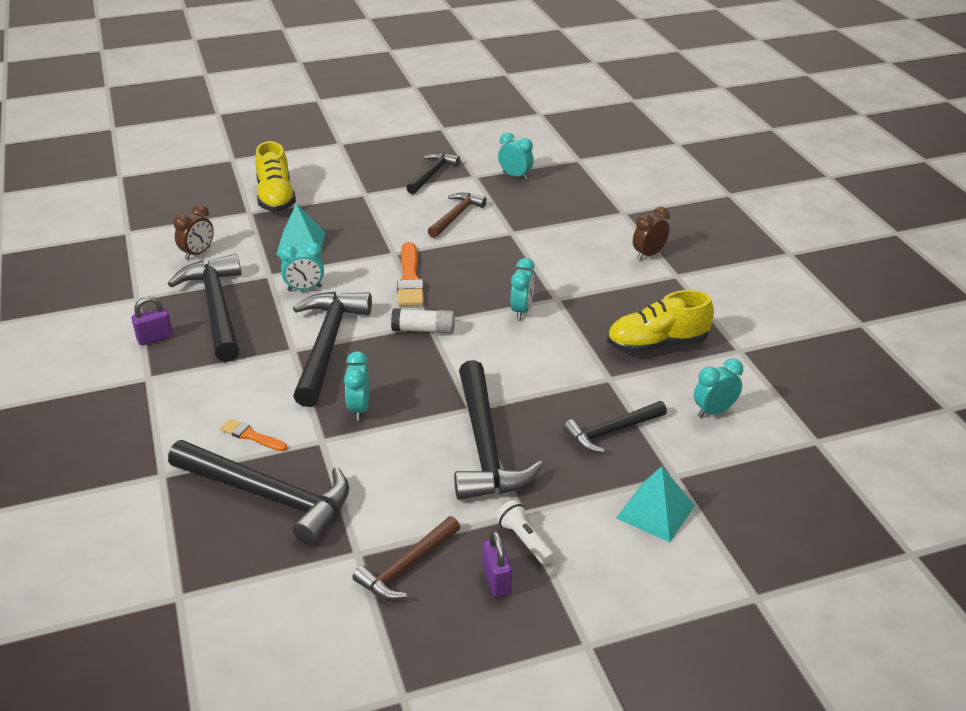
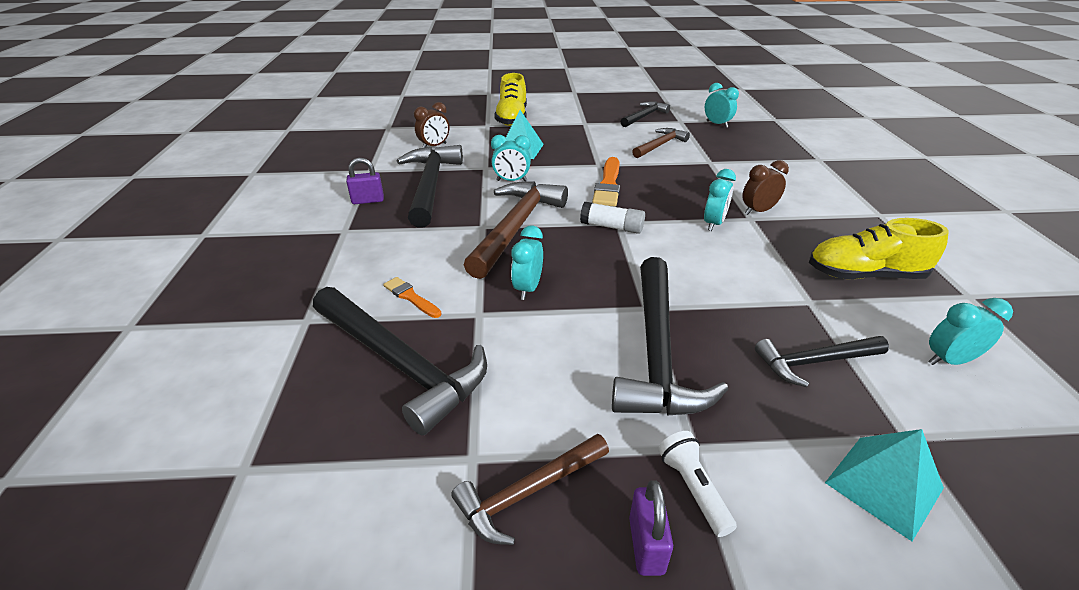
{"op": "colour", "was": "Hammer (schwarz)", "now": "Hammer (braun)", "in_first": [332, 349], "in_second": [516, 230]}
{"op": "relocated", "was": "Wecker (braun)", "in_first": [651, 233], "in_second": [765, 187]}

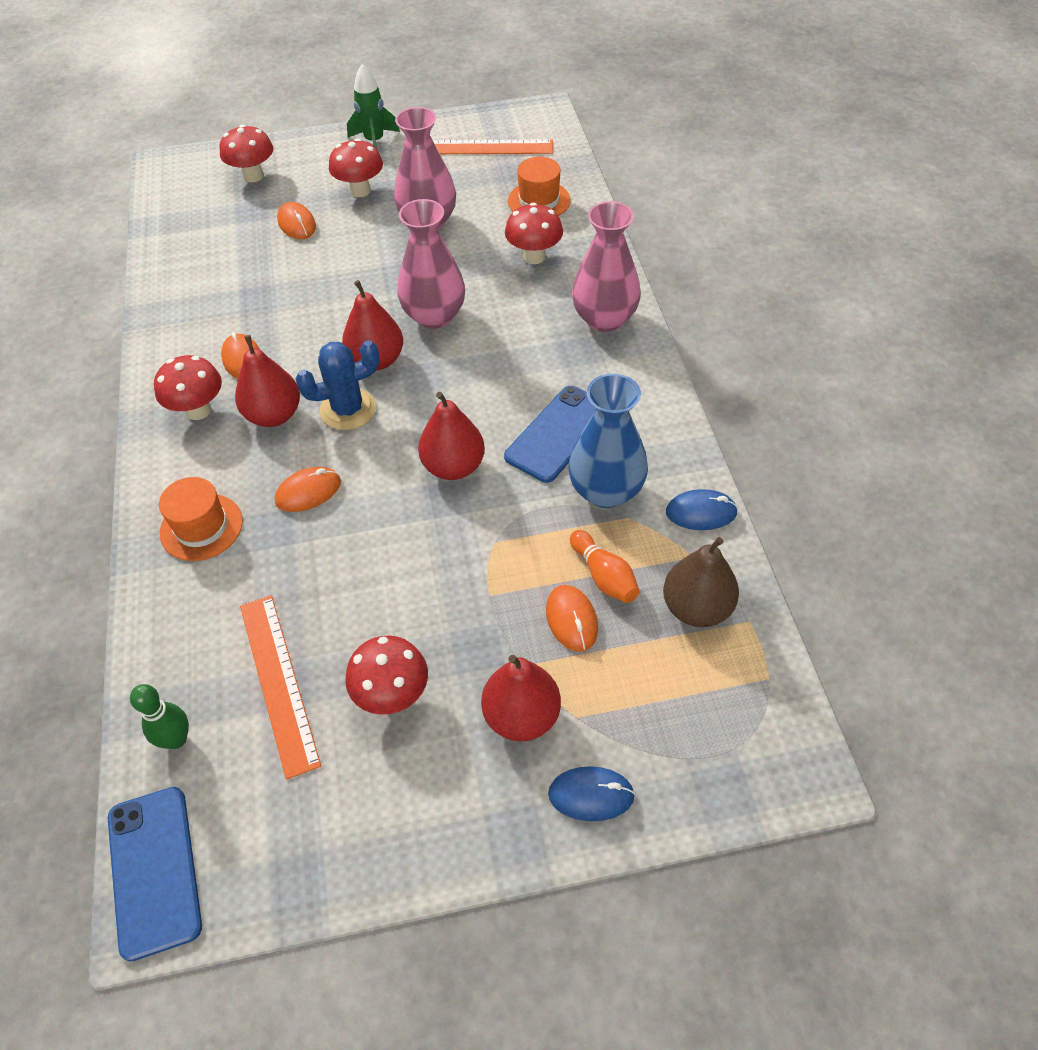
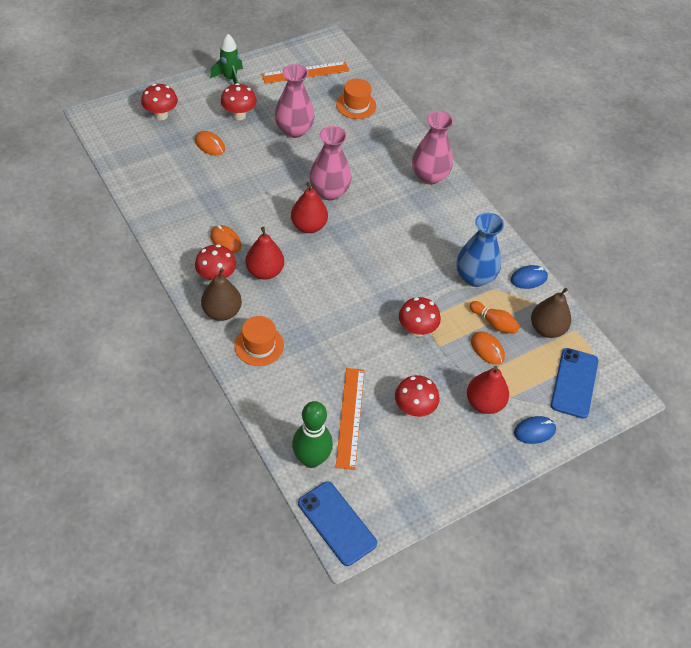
{"op": "appeared", "now": "Birne (braun)", "in_second": [221, 294]}
{"op": "size", "was": "Bowlingkegel (grün)", "in_first": [159, 716], "in_second": [312, 434], "ratio": 1.68}
{"op": "spun", "was": "Lineal (orange)", "in_first": [280, 687], "in_second": [350, 419], "clockwise": 45}
{"op": "relocated", "was": "Pilz (rot)", "in_first": [534, 233], "in_second": [420, 317]}
{"op": "relocated", "was": "Handy (blau)", "in_first": [550, 434], "in_second": [574, 383]}
{"op": "missing", "was": "Computermaus (orange)", "in_first": [308, 489]}
{"op": "missing", "was": "Kaktus (blau)", "in_first": [337, 385]}
{"op": "missing", "was": "Birne (rot)", "in_first": [451, 436]}

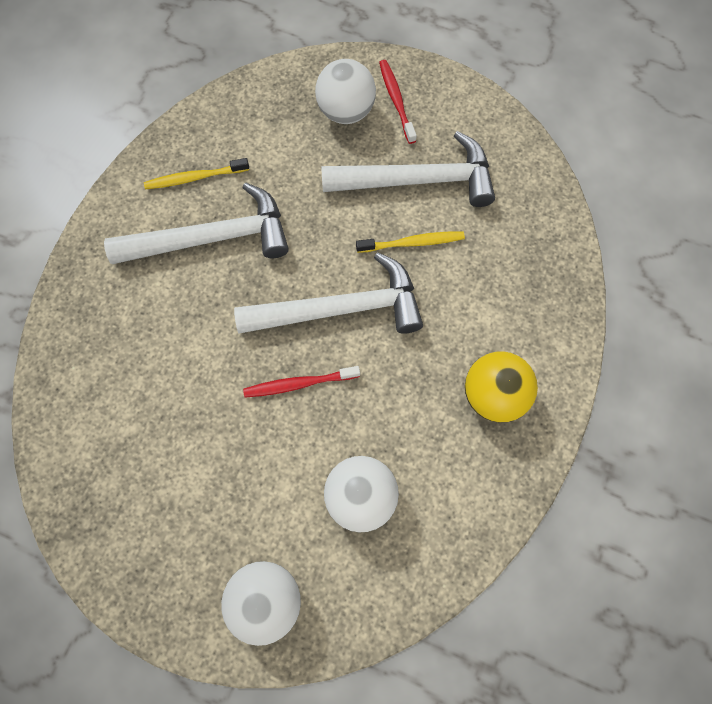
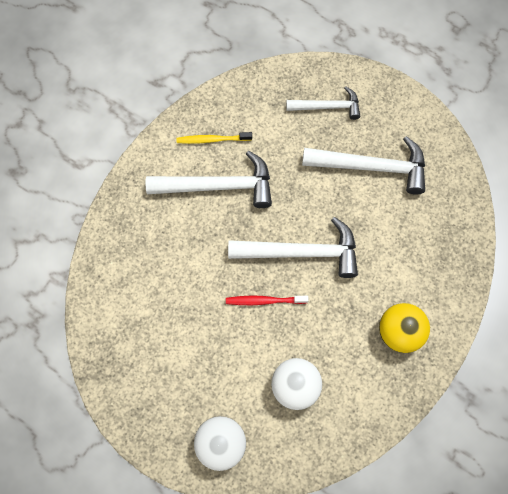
{"op": "exchanged", "was": "Ball (weiß)", "now": "Hammer (weiß)", "in_first": [345, 91], "in_second": [323, 103]}
{"op": "missing", "was": "Zahnbürste (gelb)", "in_first": [410, 242]}
{"op": "missing", "was": "Zahnbürste (rot)", "in_first": [398, 102]}

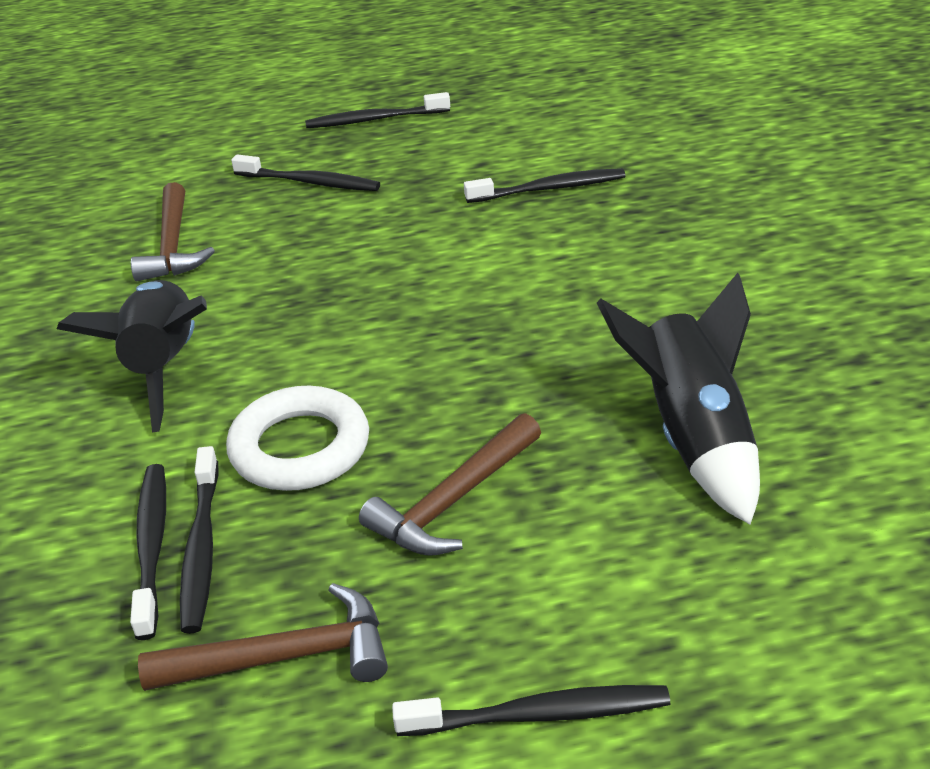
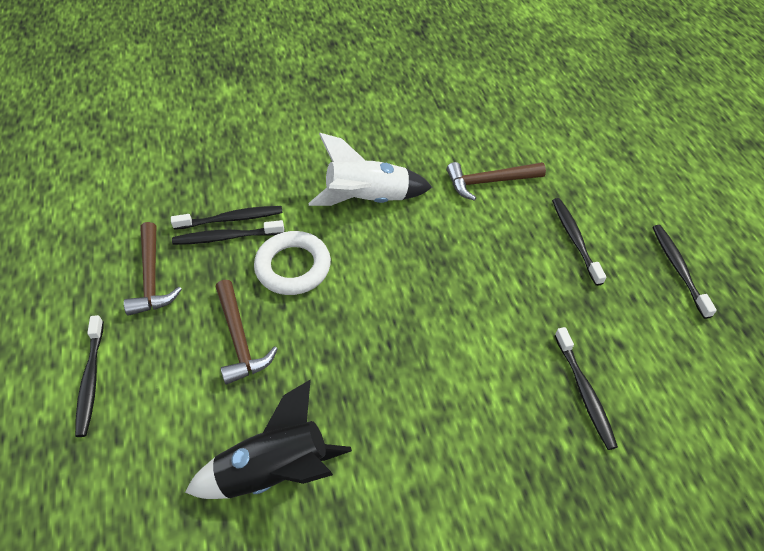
{"op": "spun", "was": "Hammer (braun)", "in_first": [450, 484], "in_second": [247, 332], "clockwise": -150}
{"op": "colour", "was": "Rakete (schwarz)", "now": "Rakete (weiß)", "in_first": [132, 356], "in_second": [370, 169]}
{"op": "spun", "was": "Zahnbürste (schwarz)", "in_first": [305, 172], "in_second": [579, 242], "clockwise": 150}

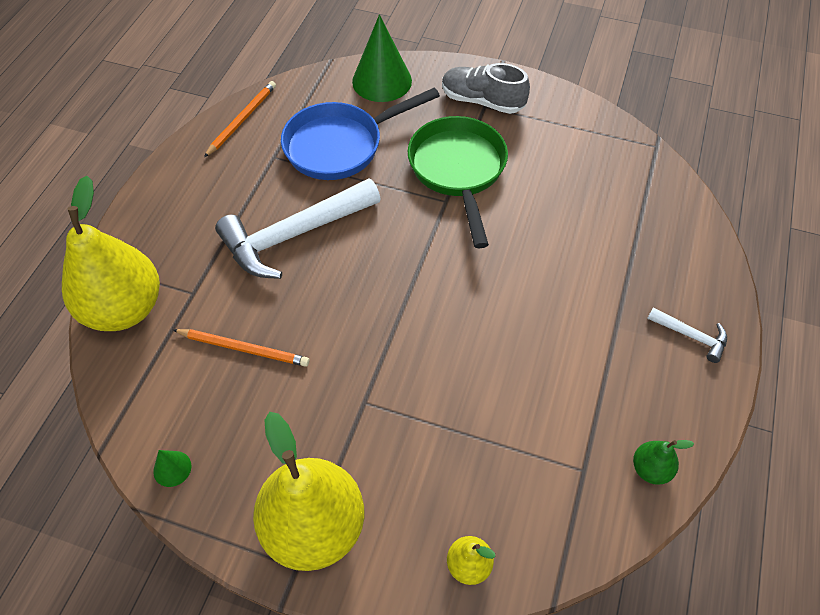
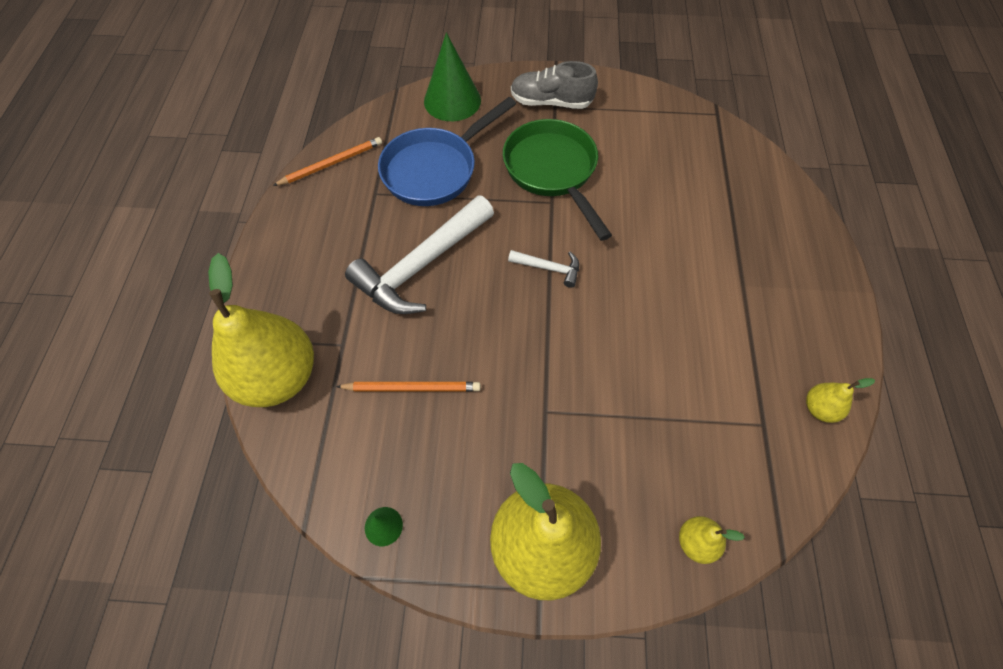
{"op": "spun", "was": "Bleistift (orange)", "in_first": [240, 119], "in_second": [327, 161], "clockwise": 45}
{"op": "relocated", "was": "Hammer (weiß)", "in_first": [687, 335], "in_second": [543, 269]}
{"op": "colour", "was": "Birne (grün)", "now": "Birne (gelb)", "in_first": [663, 462], "in_second": [840, 400]}

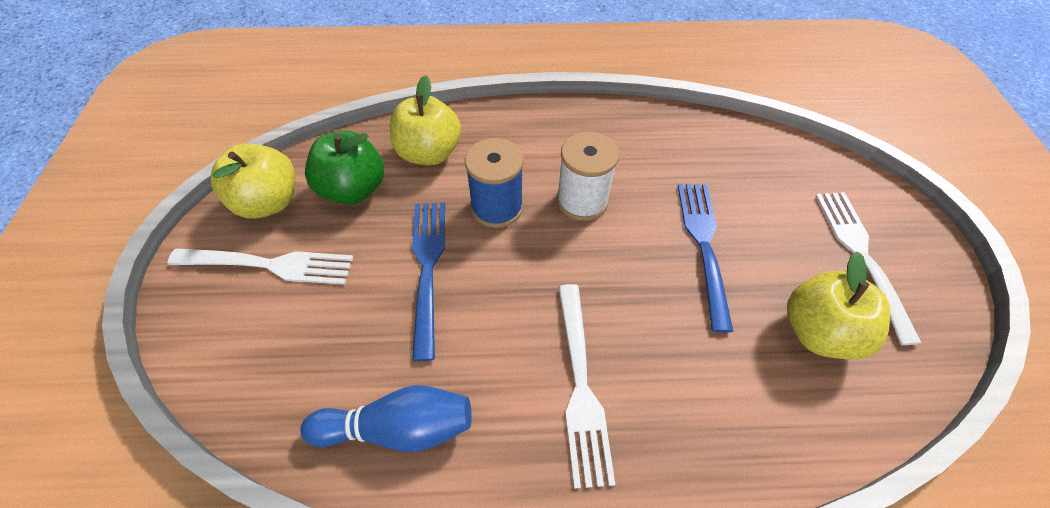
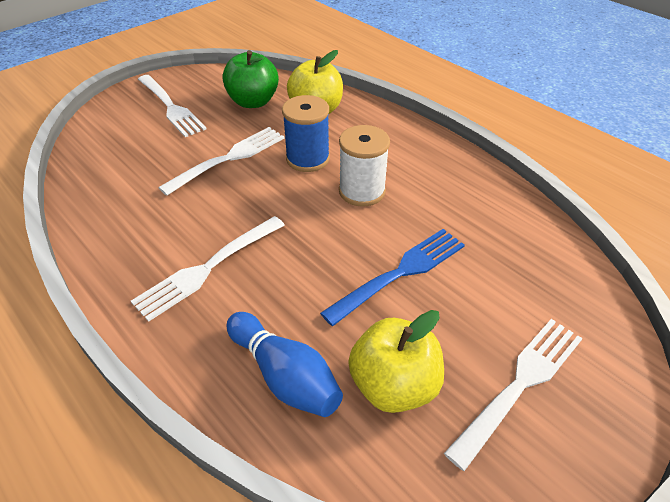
{"op": "colour", "was": "Gabel (blau)", "now": "Gabel (weiß)", "in_first": [428, 281], "in_second": [221, 161]}
{"op": "relocated", "was": "Bowlingkegel (blau)", "in_first": [386, 418], "in_second": [285, 364]}
{"op": "missing", "was": "Apfel (gelb)", "in_first": [253, 181]}

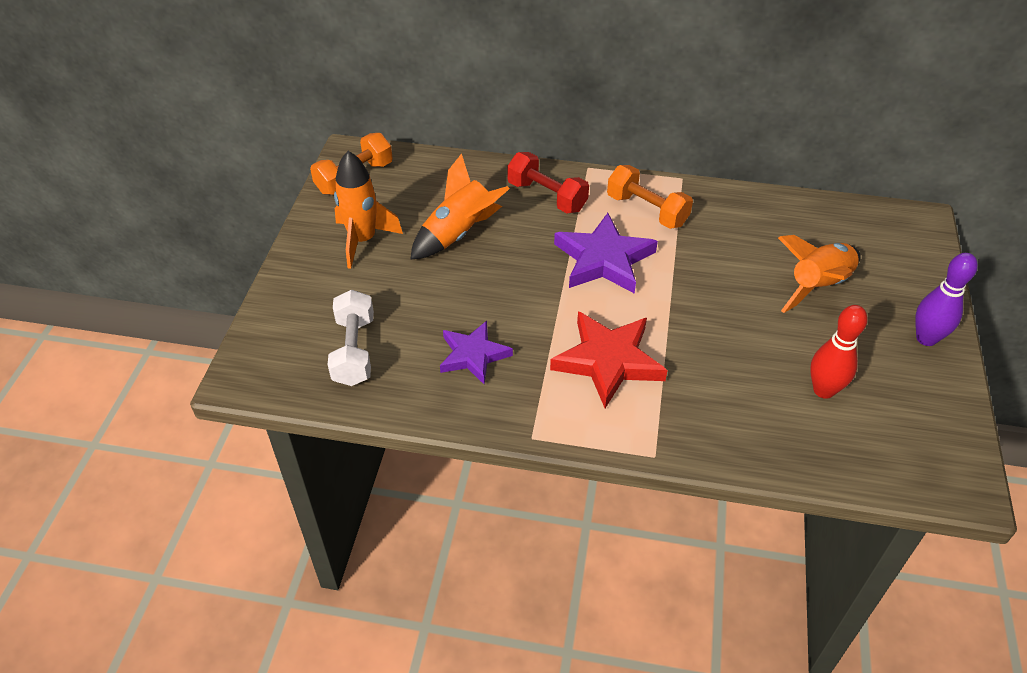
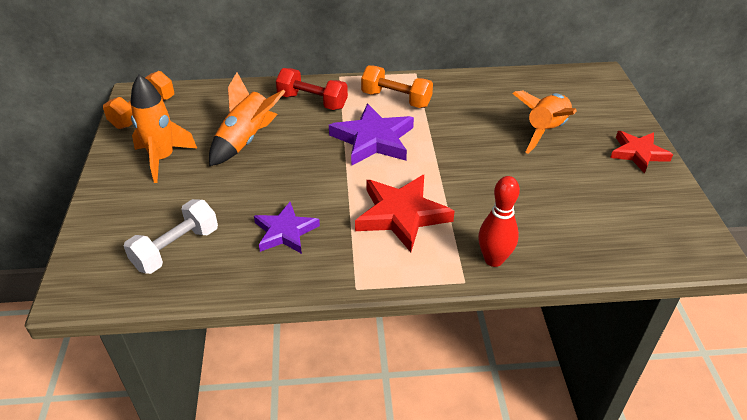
{"op": "spun", "was": "Hantel (weiß)", "in_first": [351, 338], "in_second": [171, 236], "clockwise": 60}
{"op": "relocated", "was": "Bowlingkegel (rot)", "in_first": [839, 352], "in_second": [499, 221]}
{"op": "exchanged", "was": "Bowlingkegel (lila)", "now": "Stern (rot)", "in_first": [946, 299], "in_second": [641, 152]}

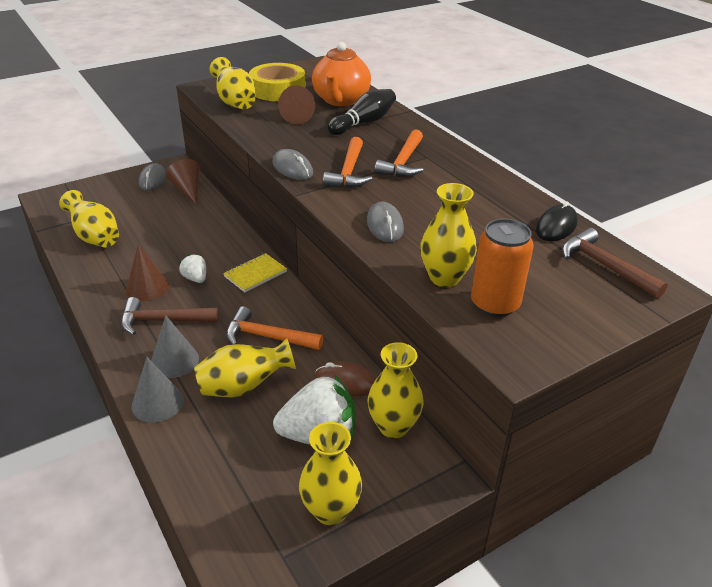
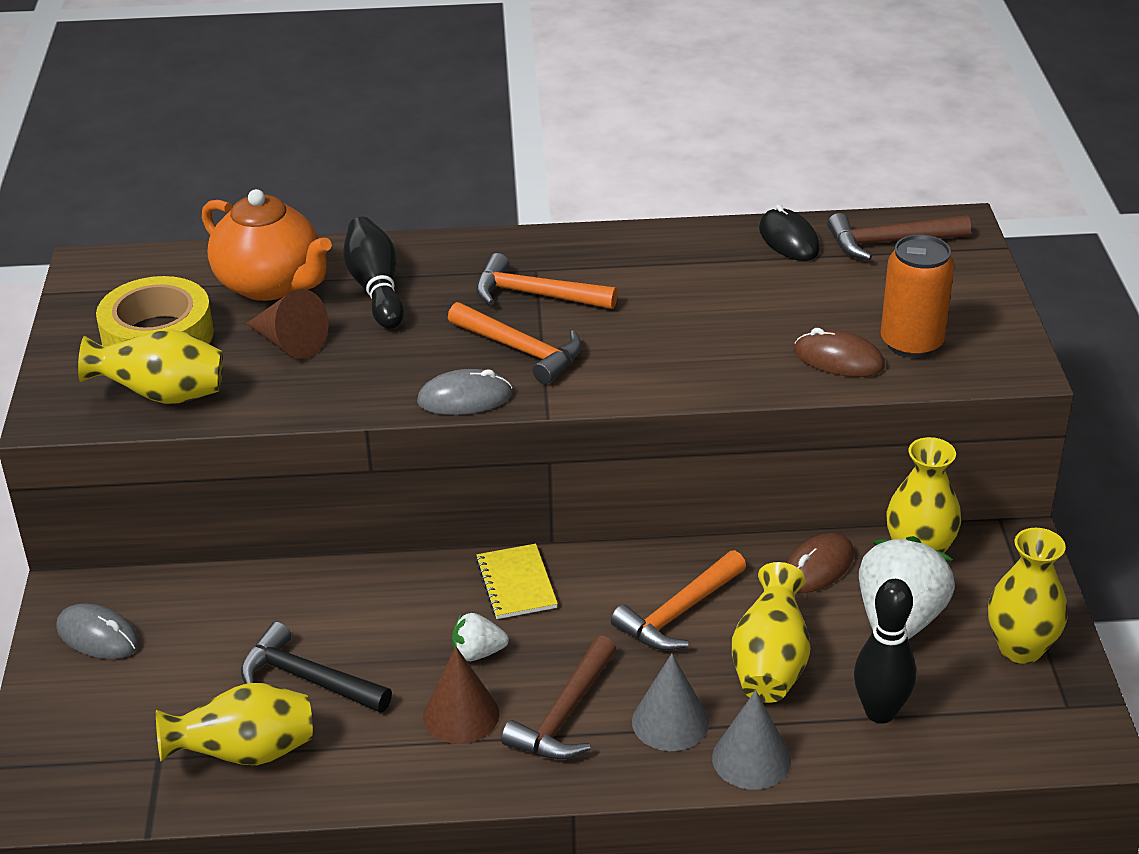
{"op": "appeared", "now": "Hammer (schwarz)", "in_second": [316, 667]}
{"op": "spun", "was": "Hammer (orange)", "in_first": [399, 153], "in_second": [547, 281], "clockwise": 150}
{"op": "exchanged", "was": "Vase (gelb)", "now": "Computermaus (braun)", "in_first": [449, 235], "in_second": [839, 352]}
{"op": "appeared", "now": "Bowlingkegel (schwarz)", "in_second": [885, 651]}
{"op": "missing", "was": "Kegel (braun)", "in_first": [183, 181]}
{"op": "missing", "was": "Computermaus (grau)", "in_first": [385, 222]}

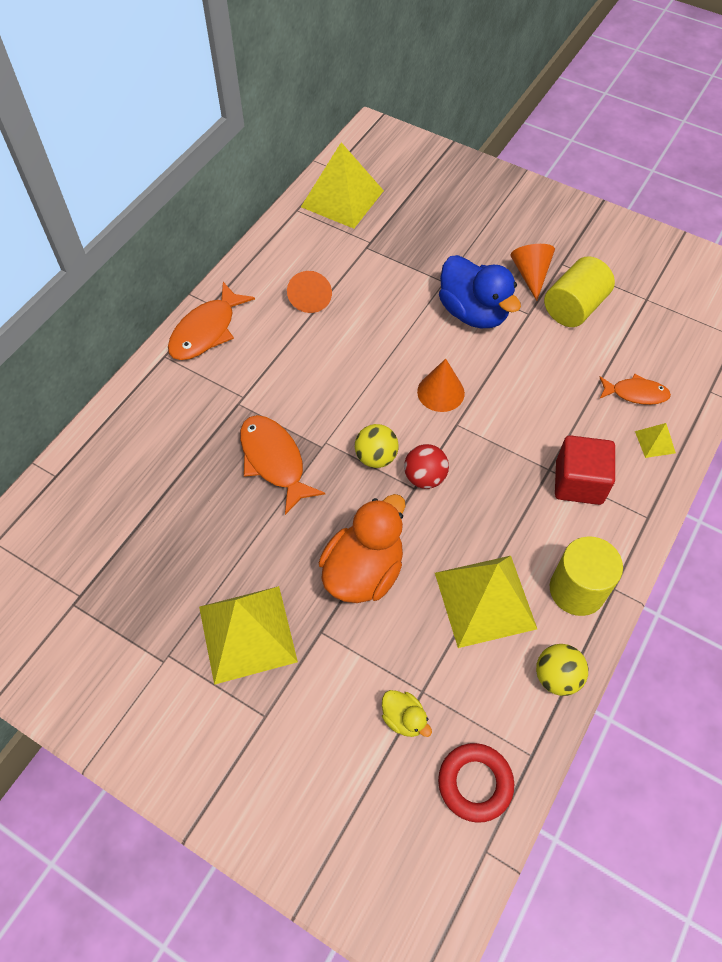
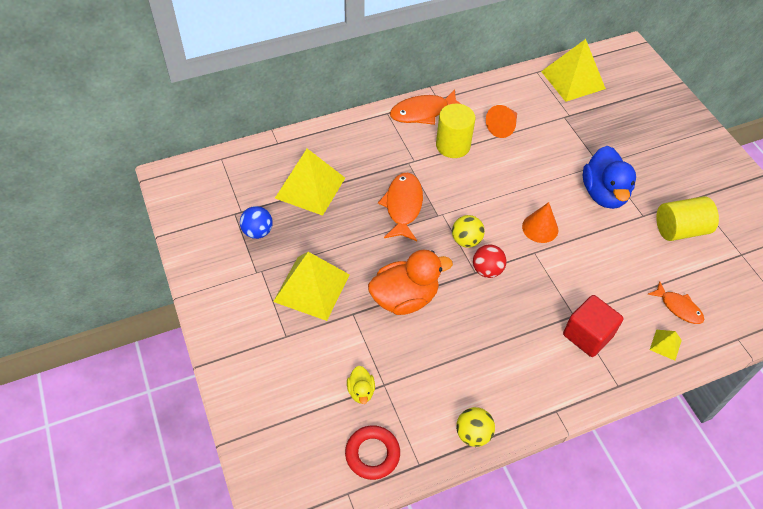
{"op": "appeared", "now": "Ball (blau)", "in_second": [256, 222]}
{"op": "relocated", "was": "Pyramide (gelb)", "in_first": [486, 602], "in_second": [310, 182]}
{"op": "relocated", "was": "Vollzylinder (gelb)", "in_first": [586, 576], "in_second": [456, 131]}
{"op": "missing", "was": "Kegel (orange)", "in_first": [532, 272]}

